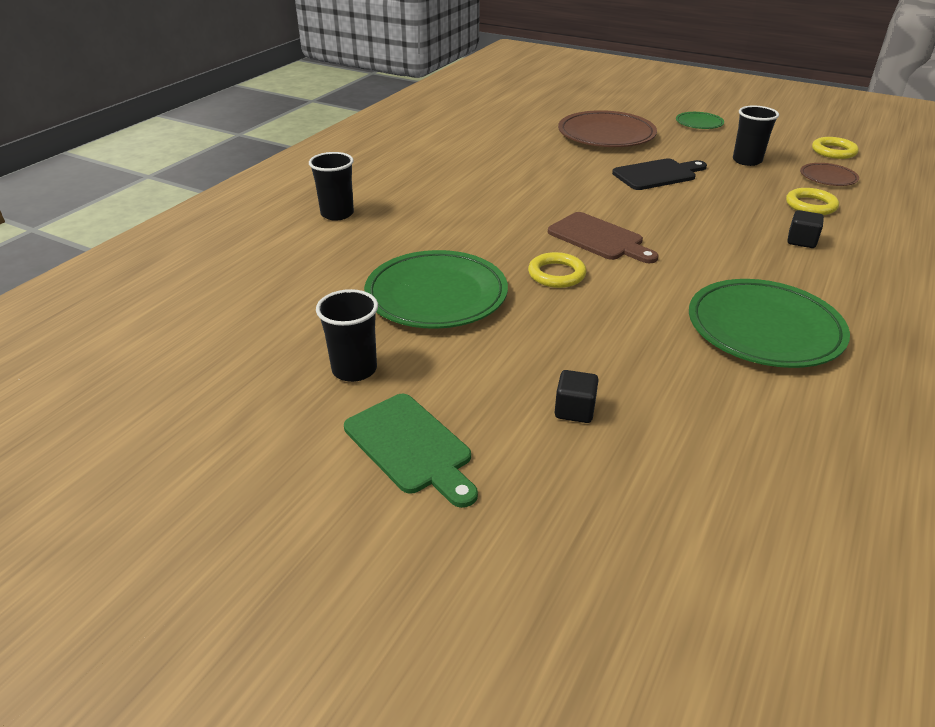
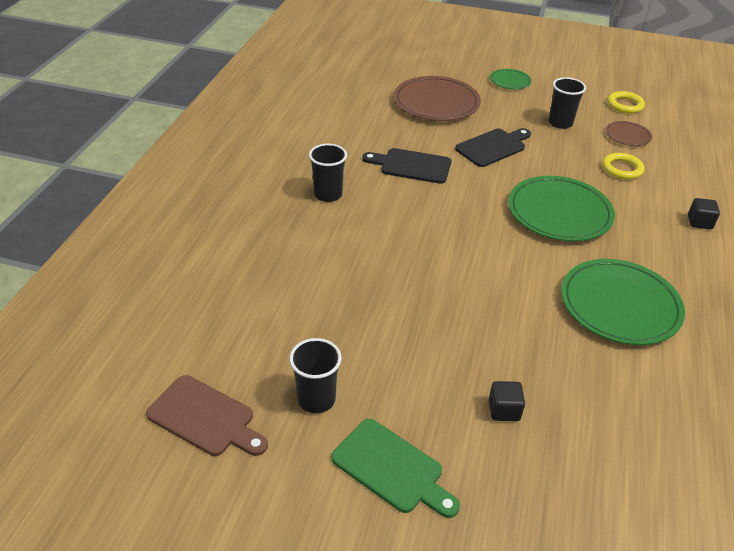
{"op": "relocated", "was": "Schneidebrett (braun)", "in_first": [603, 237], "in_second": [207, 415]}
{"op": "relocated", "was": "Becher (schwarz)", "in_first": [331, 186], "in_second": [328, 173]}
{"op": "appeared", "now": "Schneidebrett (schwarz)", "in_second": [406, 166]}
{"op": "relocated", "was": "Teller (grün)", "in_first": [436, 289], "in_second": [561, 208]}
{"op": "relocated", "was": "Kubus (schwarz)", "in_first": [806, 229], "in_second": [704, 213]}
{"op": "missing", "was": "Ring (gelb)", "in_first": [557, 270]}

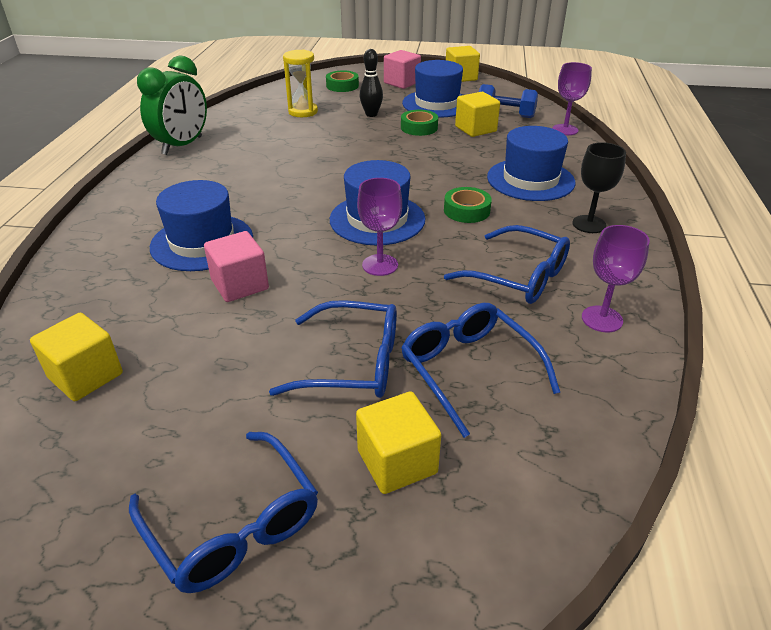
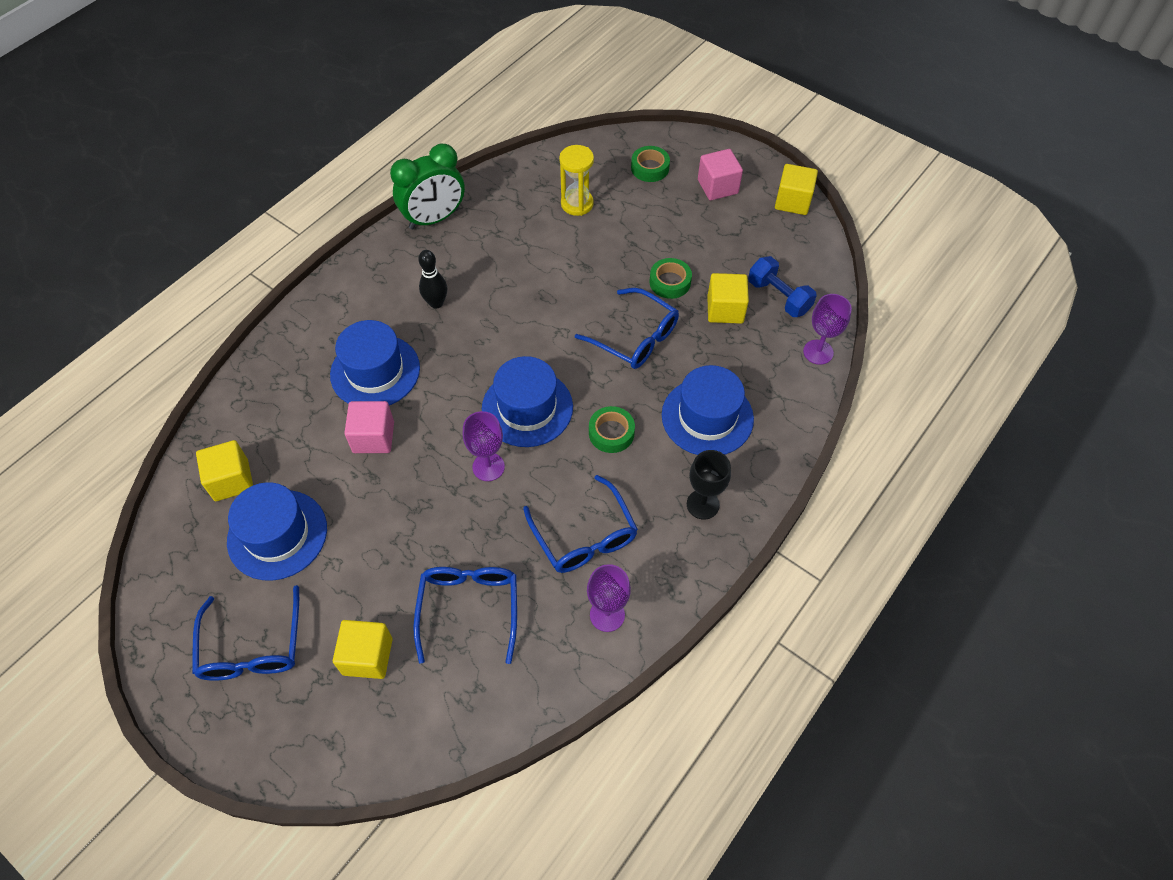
{"op": "relocated", "was": "Hut (blau)", "in_first": [432, 89], "in_second": [277, 531]}
{"op": "relocated", "was": "Bowlingkegel (schwarz)", "in_first": [371, 83], "in_second": [432, 279]}
{"op": "relocated", "was": "Brille (blau)", "in_first": [333, 349], "in_second": [627, 328]}

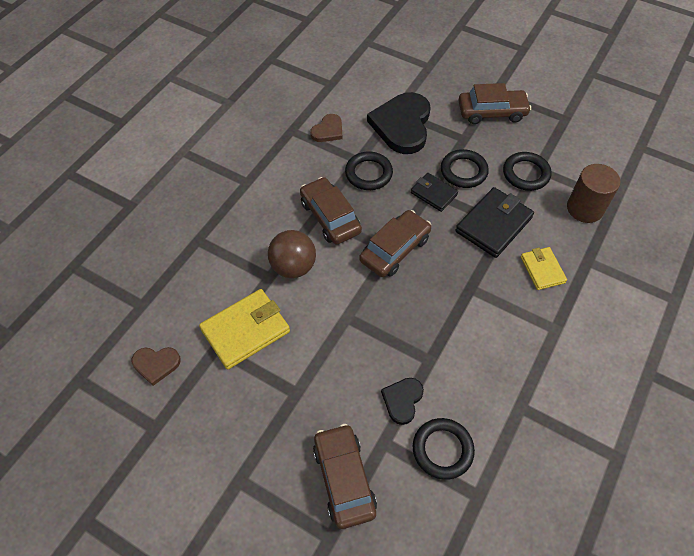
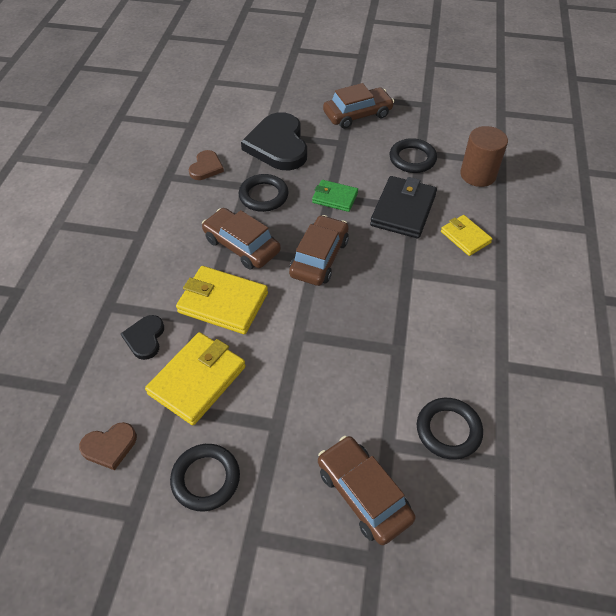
{"op": "relocated", "was": "Herz (schwarz)", "in_first": [402, 401], "in_second": [142, 337]}
{"op": "relocated", "was": "Ring (schwarz)", "in_first": [465, 168], "in_second": [205, 477]}
{"op": "exchanged", "was": "Ball (braun)", "now": "Geldbörse (gelb)", "in_first": [292, 254], "in_second": [222, 300]}
{"op": "colour", "was": "Geldbörse (schwarz)", "now": "Geldbörse (grün)", "in_first": [434, 192], "in_second": [335, 196]}

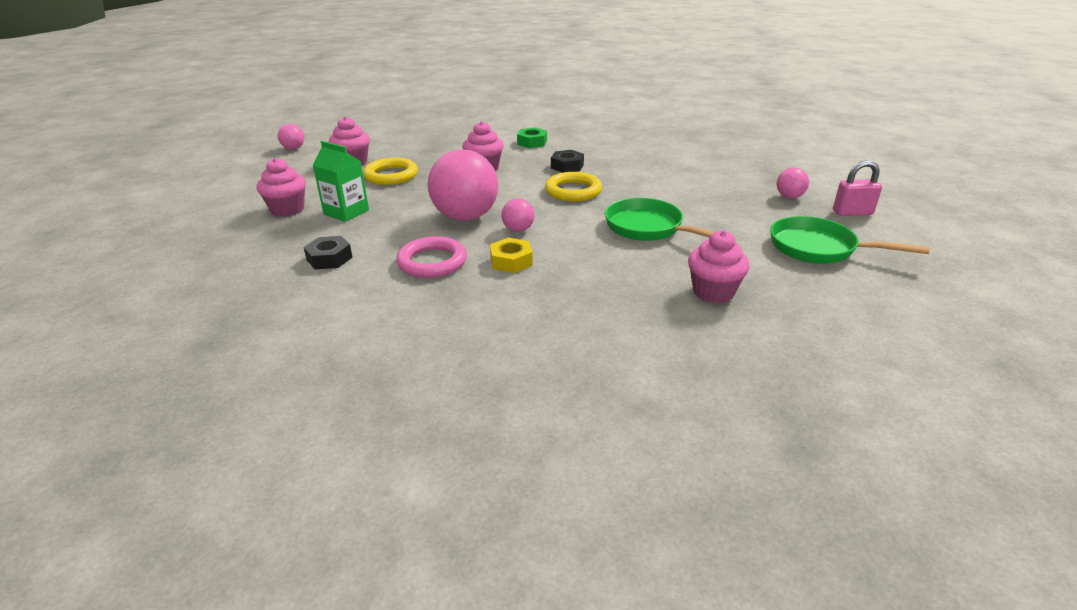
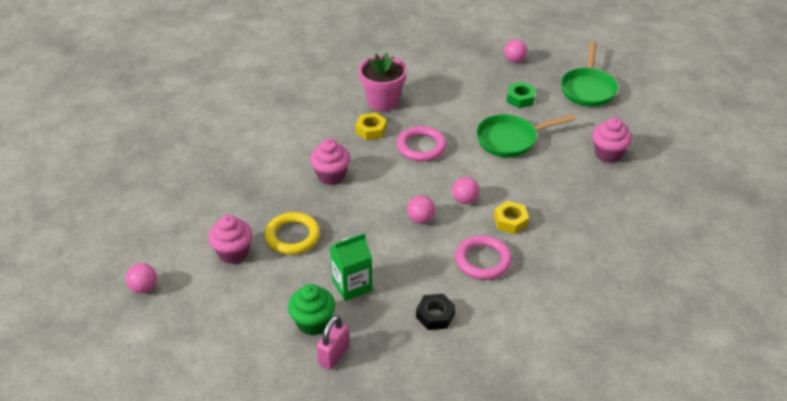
{"op": "colour", "was": "Muffin (rosa)", "now": "Muffin (grün)", "in_first": [281, 187], "in_second": [311, 310]}
{"op": "relocated", "was": "Vorhängeschloss (rosa)", "in_first": [857, 188], "in_second": [332, 342]}
{"op": "colour", "was": "Sechskantmutter (schwarz)", "now": "Sechskantmutter (gelb)", "in_first": [567, 161], "in_second": [371, 126]}
{"op": "appeared", "now": "Blumentopf (rosa)", "in_second": [383, 81]}
{"op": "colour", "was": "Ring (gelb)", "now": "Ring (rosa)", "in_first": [573, 186], "in_second": [422, 144]}
{"op": "size", "was": "Ball (rosa)", "in_first": [463, 185], "in_second": [421, 210], "ratio": 0.46}
{"op": "relocated", "was": "Sechskantmutter (grün)", "in_first": [532, 137], "in_second": [521, 95]}
{"op": "spun", "was": "Pfanne (grün)", "in_first": [850, 240], "in_second": [589, 74], "clockwise": -45}

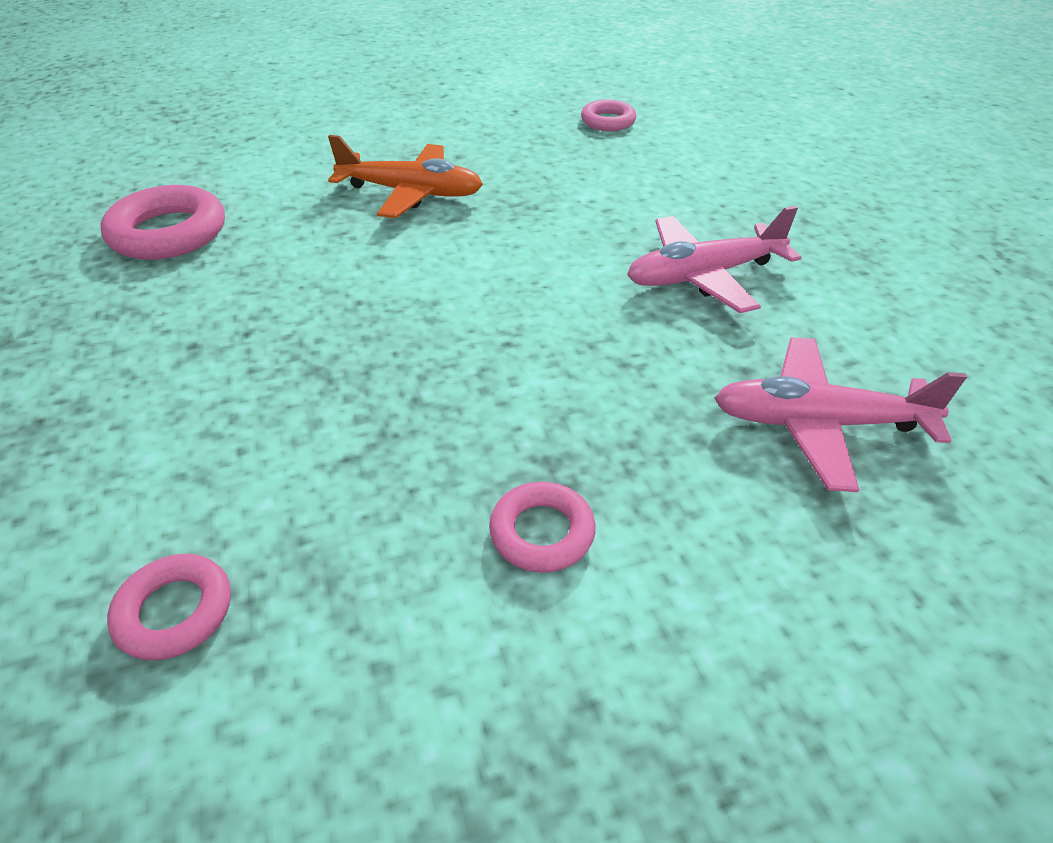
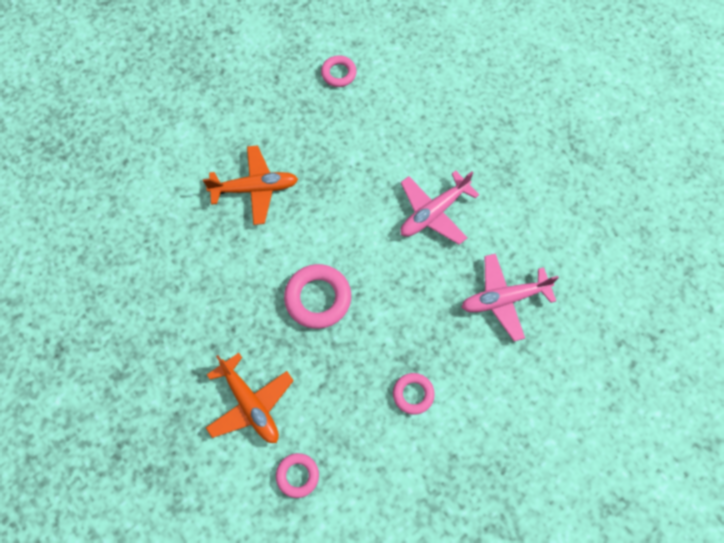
{"op": "appeared", "now": "Flugzeug (orange)", "in_second": [250, 398]}
{"op": "relocated", "was": "Ring (rosa)", "in_first": [162, 222], "in_second": [317, 296]}

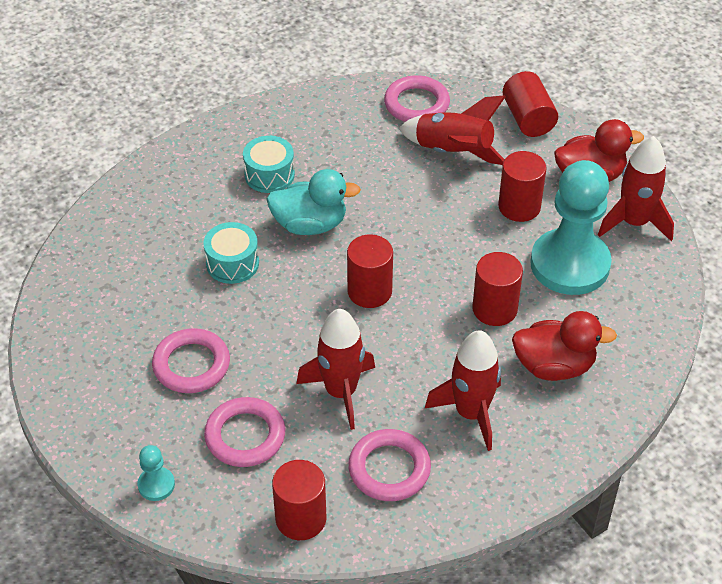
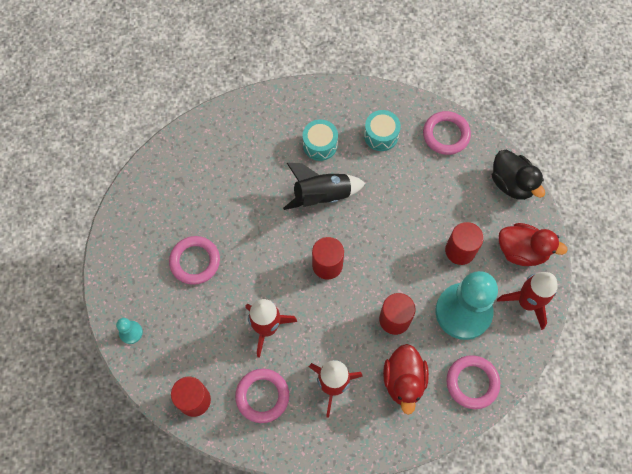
{"op": "exchanged", "was": "Ente (türkis)", "now": "Rakete (schwarz)", "in_first": [313, 202], "in_second": [324, 186]}
{"op": "relocated", "was": "Trommel (türkis)", "in_first": [231, 253], "in_second": [382, 130]}
{"op": "spun", "was": "Ente (rot)", "in_first": [564, 346], "in_second": [406, 379], "clockwise": 60}
{"op": "relocated", "was": "Ring (rosa)", "in_first": [244, 432], "in_second": [473, 382]}
{"op": "exchanged", "was": "Vollzylinder (rot)", "now": "Ente (schwarz)", "in_first": [530, 104], "in_second": [518, 175]}
{"op": "missing", "was": "Rakete (rot)", "in_first": [452, 130]}

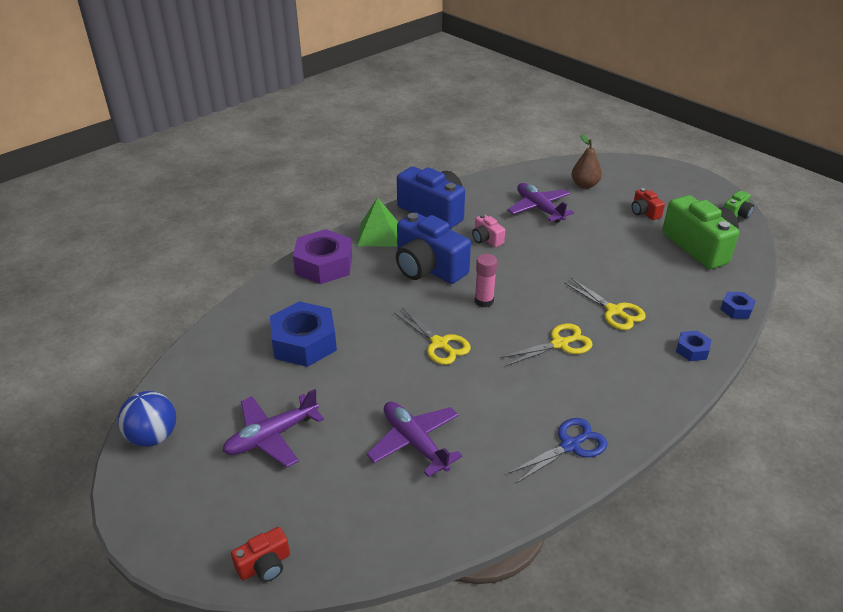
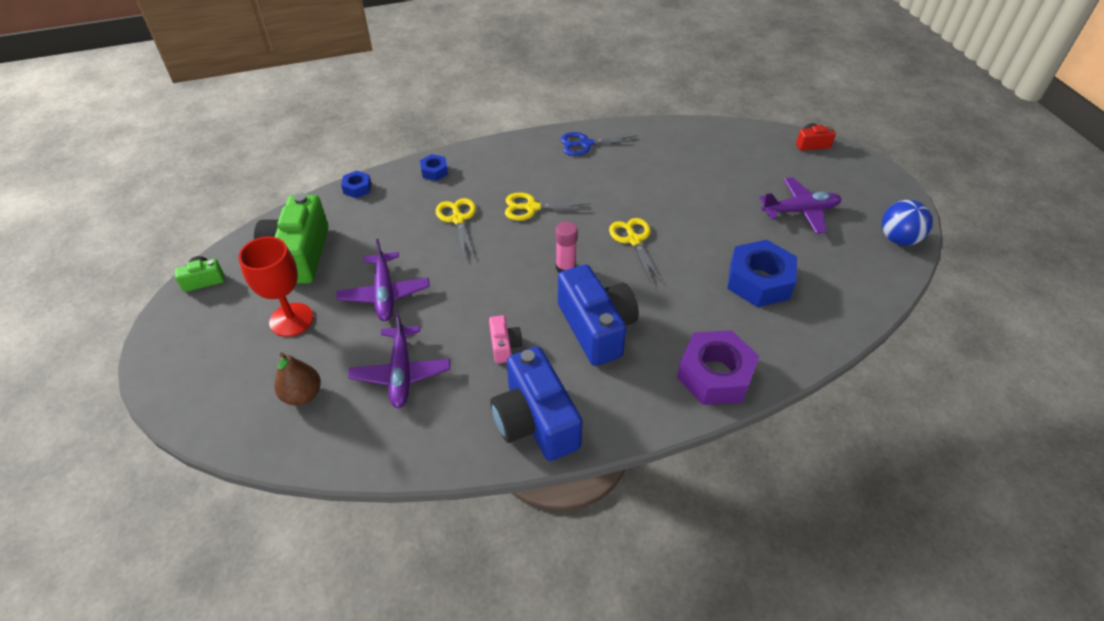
{"op": "exchanged", "was": "Kamera (rot)", "now": "Kelch (rot)", "in_first": [648, 204], "in_second": [276, 287]}
{"op": "relocated", "was": "Flugzeug (lila)", "in_first": [415, 439], "in_second": [383, 280]}
{"op": "missing", "was": "Pyramide (grün)", "in_first": [377, 222]}

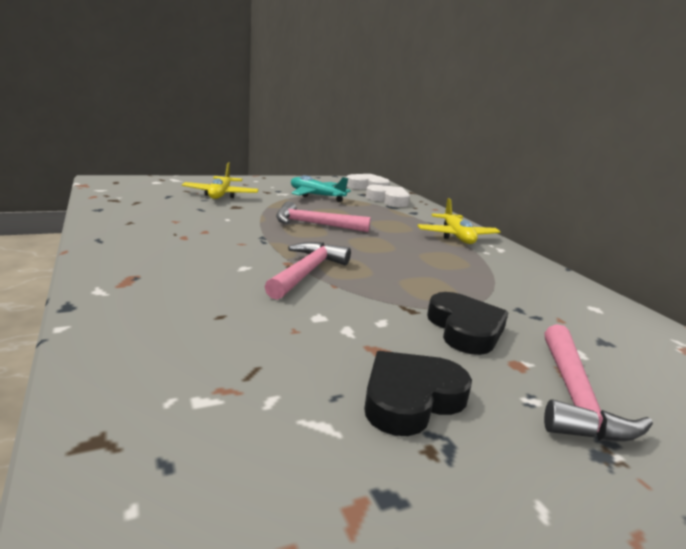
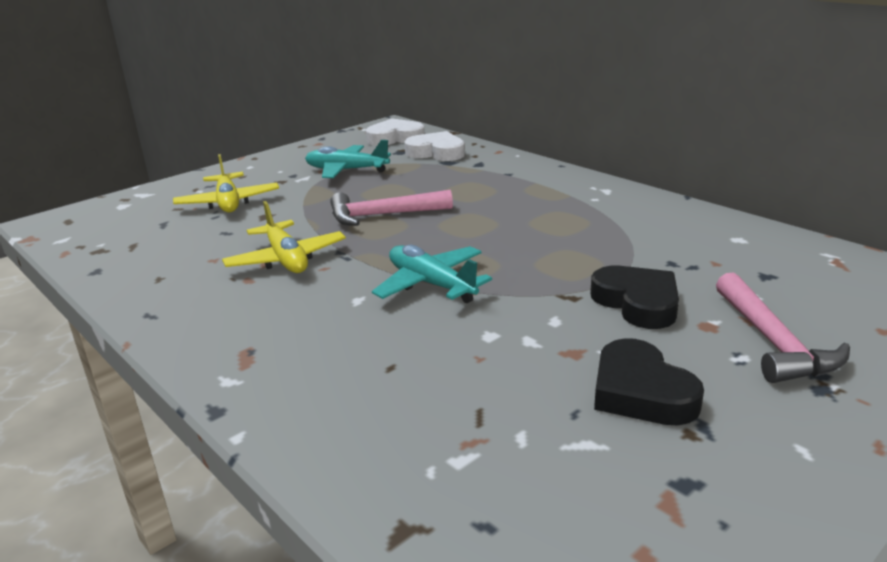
{"op": "relocated", "was": "Flugzeug (gelb)", "in_first": [459, 221], "in_second": [284, 237]}
{"op": "exchanged", "was": "Hammer (rosa)", "now": "Flugzeug (türkis)", "in_first": [308, 271], "in_second": [432, 274]}
{"op": "spun", "was": "Herz (schwarz)", "in_first": [418, 393], "in_second": [649, 381], "clockwise": -60}

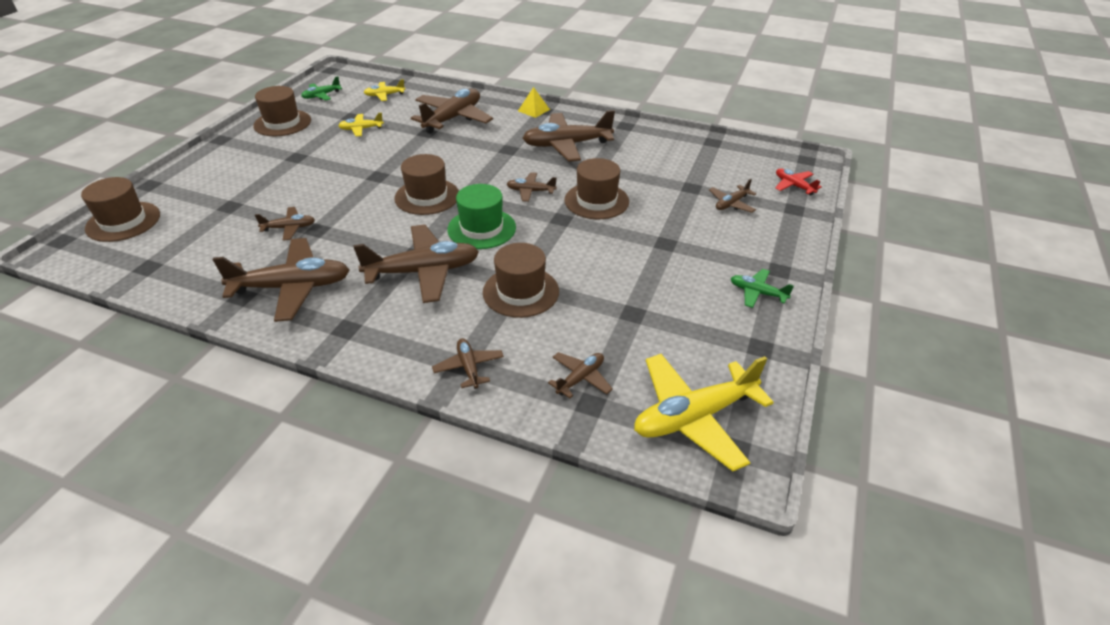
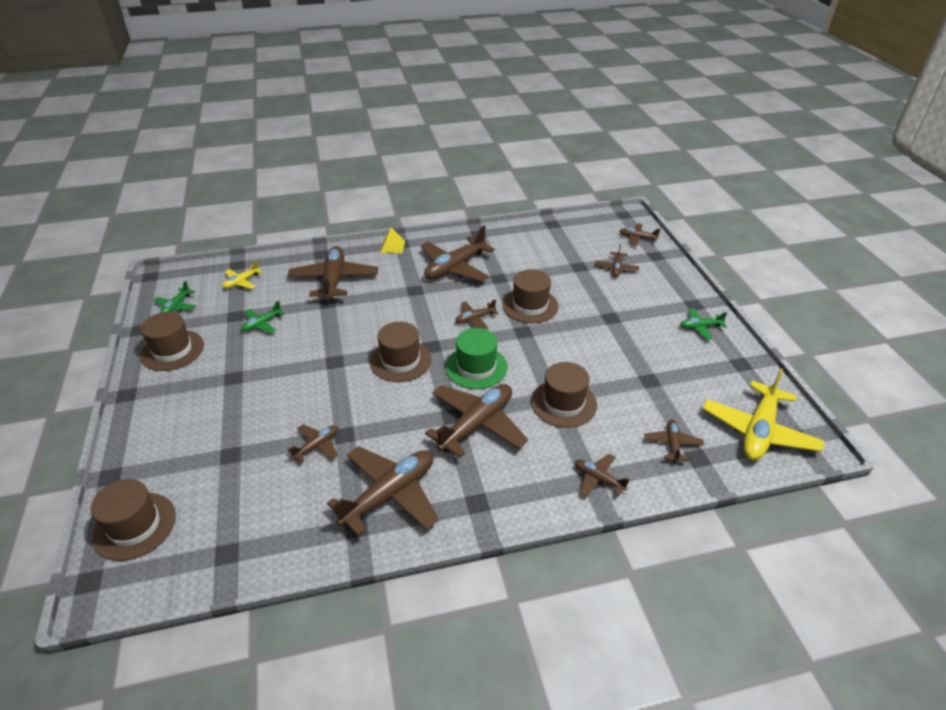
{"op": "colour", "was": "Flugzeug (gelb)", "now": "Flugzeug (grün)", "in_first": [361, 125], "in_second": [263, 317]}
{"op": "colour", "was": "Flugzeug (rot)", "now": "Flugzeug (braun)", "in_first": [798, 182], "in_second": [640, 235]}

